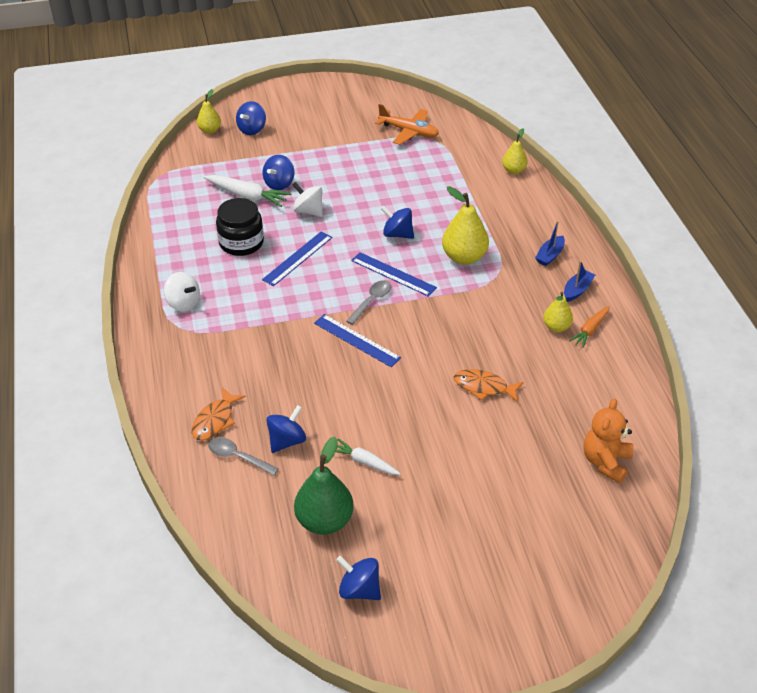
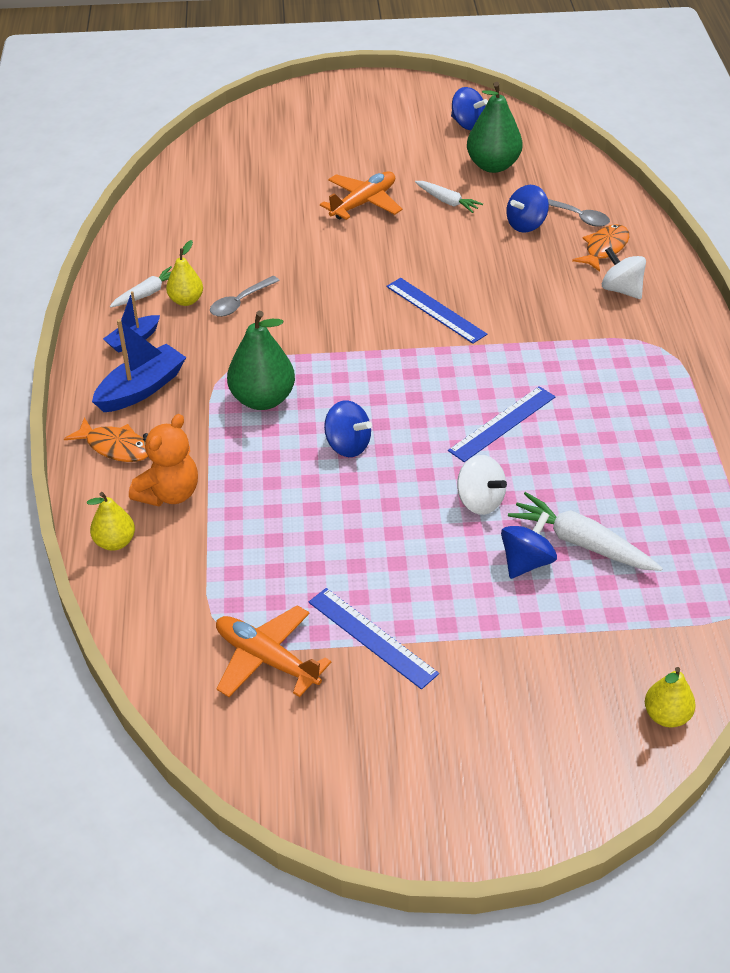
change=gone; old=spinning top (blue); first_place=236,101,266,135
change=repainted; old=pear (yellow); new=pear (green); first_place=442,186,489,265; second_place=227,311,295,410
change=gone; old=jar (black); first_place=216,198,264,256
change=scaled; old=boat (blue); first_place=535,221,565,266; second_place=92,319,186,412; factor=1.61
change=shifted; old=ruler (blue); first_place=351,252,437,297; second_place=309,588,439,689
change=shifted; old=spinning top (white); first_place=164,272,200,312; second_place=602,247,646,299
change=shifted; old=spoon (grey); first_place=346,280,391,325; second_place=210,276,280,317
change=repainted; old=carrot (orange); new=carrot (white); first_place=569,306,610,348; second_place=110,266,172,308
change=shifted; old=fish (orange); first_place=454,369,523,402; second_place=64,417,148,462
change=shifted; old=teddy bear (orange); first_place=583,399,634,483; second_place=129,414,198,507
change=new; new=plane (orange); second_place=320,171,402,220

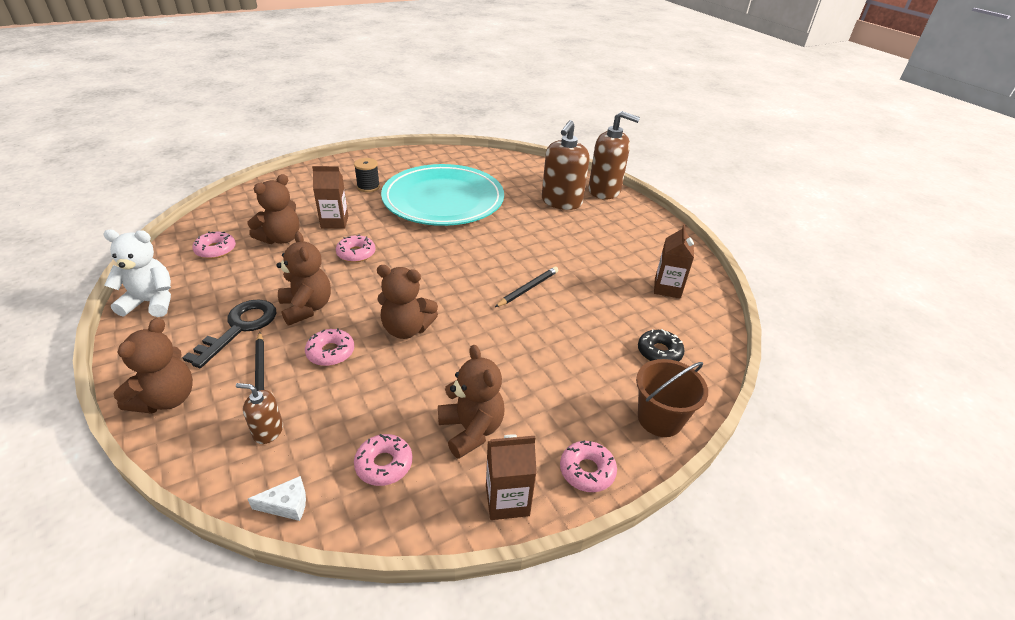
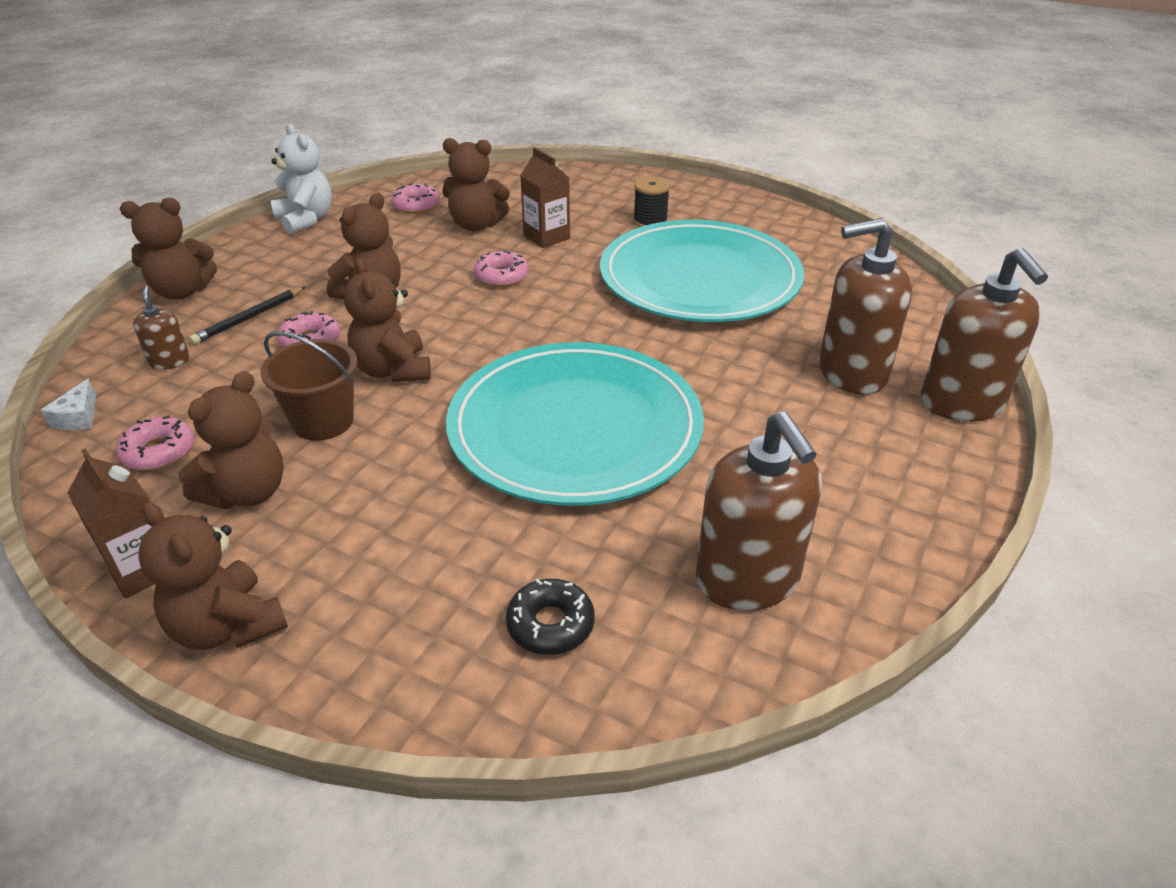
change=swapped; old=carton (brown); new=soap dispenser (brown); first_place=654,224,694,299; second_place=696,412,822,611
change=swapped; old=pencil (black); new=plate (turquoise); first_place=495,267,558,307; second_place=446,342,704,506
change=gone; old=key (black); first_place=182,300,276,368
change=shifted; old=bucket (brown); first_place=636,359,708,437; second_place=260,331,358,441
change=swapped; old=donut (pink); new=teddy bear (brown); first_place=560,440,617,492; second_place=138,502,288,650
change=rotated; old=cheese (white); first_place=248,476,306,521; second_place=41,379,96,430; degrees=45

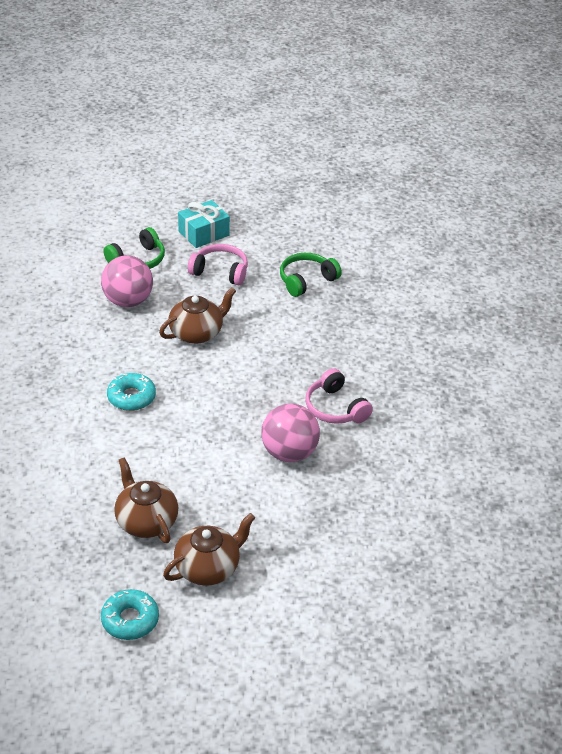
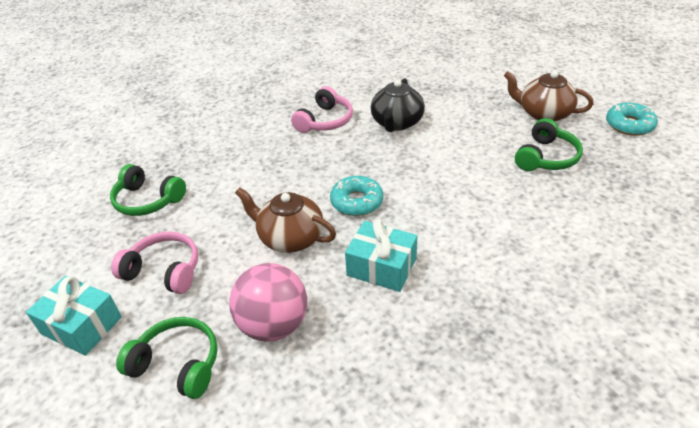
change=rotated; old=headphones (pink); first_place=188,244,248,285; second_place=111,231,198,294; degrees=120
change=shifted; old=donut (turquoise); first_place=107,373,156,411; second_place=330,176,383,216
change=swapped; old=ball (pink); new=teapot (black); first_place=261,404,320,462; second_place=371,78,425,132
change=swapped; old=teapot (brown); new=headphones (green); first_place=114,457,178,543; second_place=515,118,583,171
change=new; new=gift (turquoise); second_place=345,219,417,292

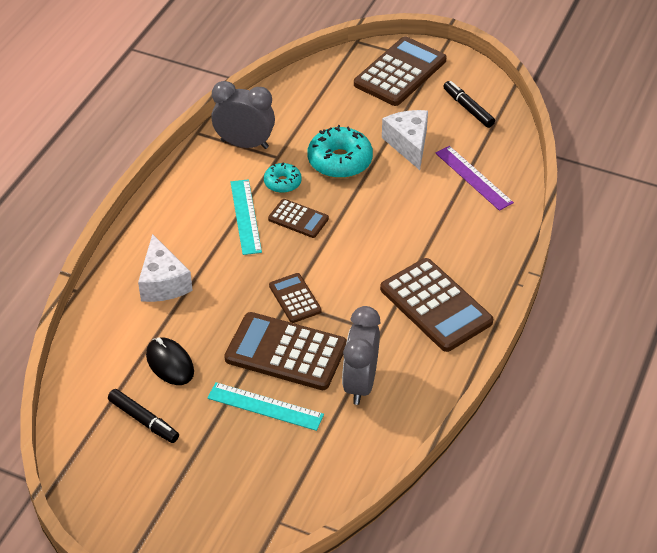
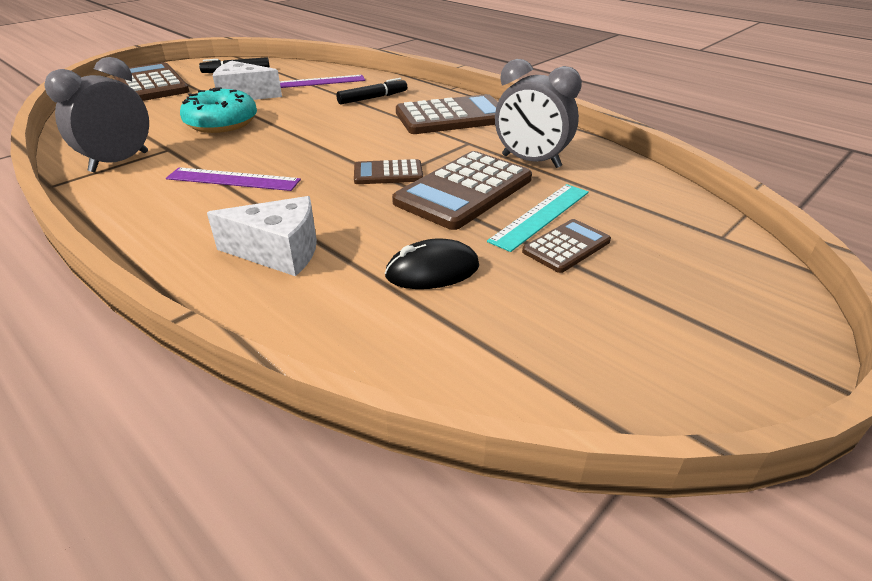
change=gone; old=donut (turquoise); first_place=264,162,302,193
change=repainted; old=ruler (turquoise); new=ruler (purple); first_place=230,179,262,255; second_place=166,168,301,191
change=shifted; old=calculator (brown); first_place=268,199,329,238; second_place=522,219,611,273
change=shifted; old=marker (black); first_place=108,389,179,443; second_place=336,78,407,104

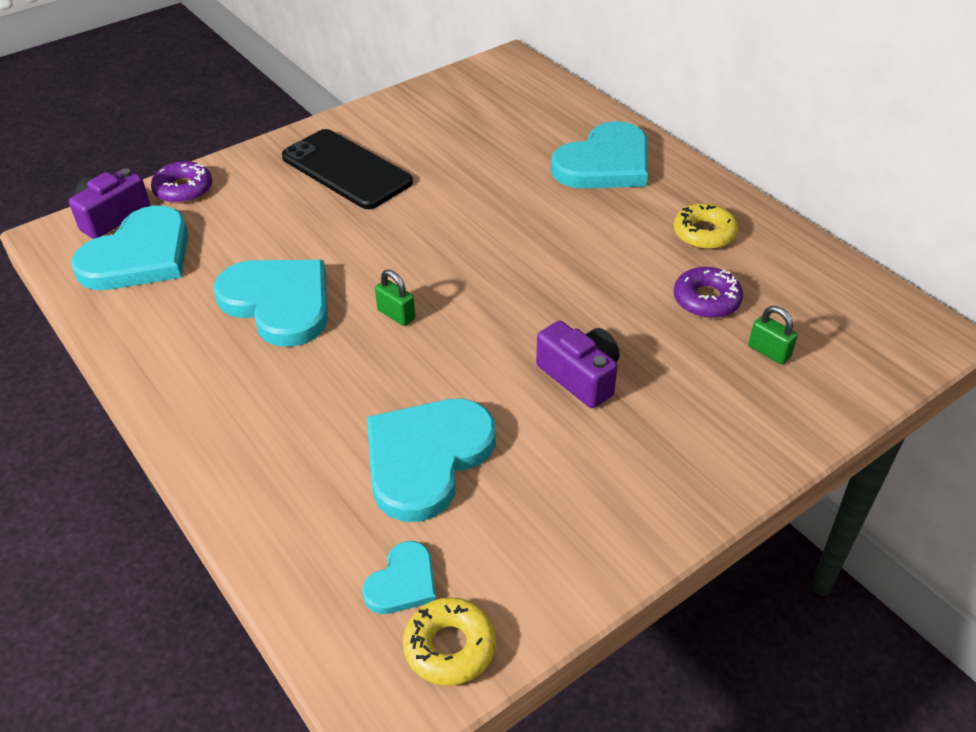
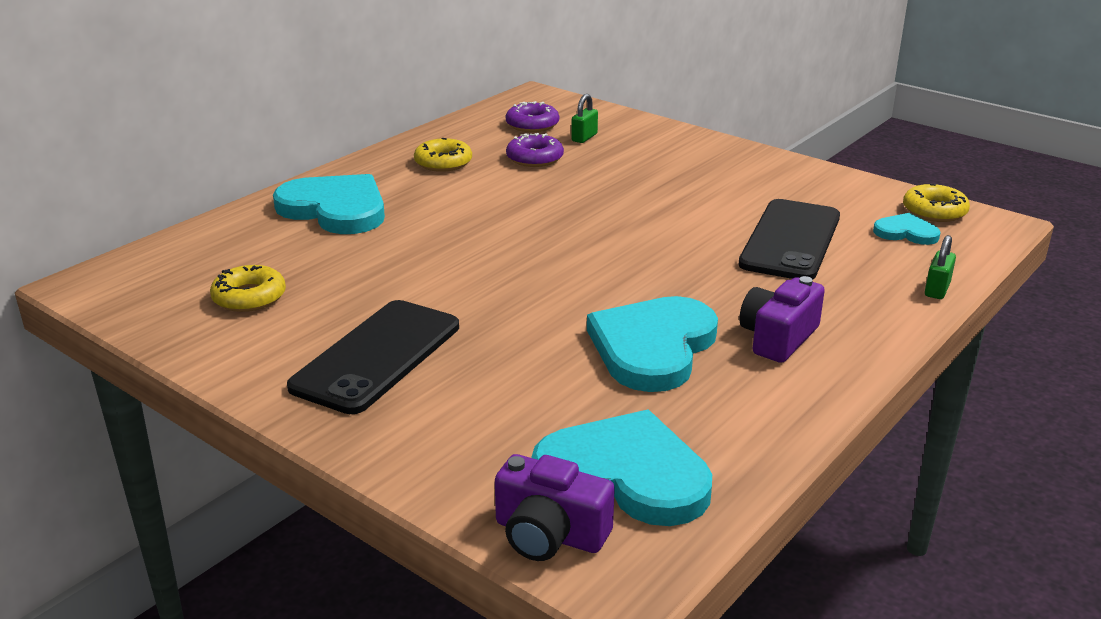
change=shifted; old=donut (purple); first_place=151,161,212,204; second_place=506,101,559,132
change=shifted; old=padlock (green); first_place=375,269,415,326; second_place=925,235,956,299
change=shifted; old=camera (purple); first_place=536,321,619,408; second_place=739,276,825,363
change=swapped; old=heart (turquoise); new=phone (black); first_place=367,399,496,522; second_place=738,199,840,279
change=new; new=donut (yellow); second_place=210,265,286,312

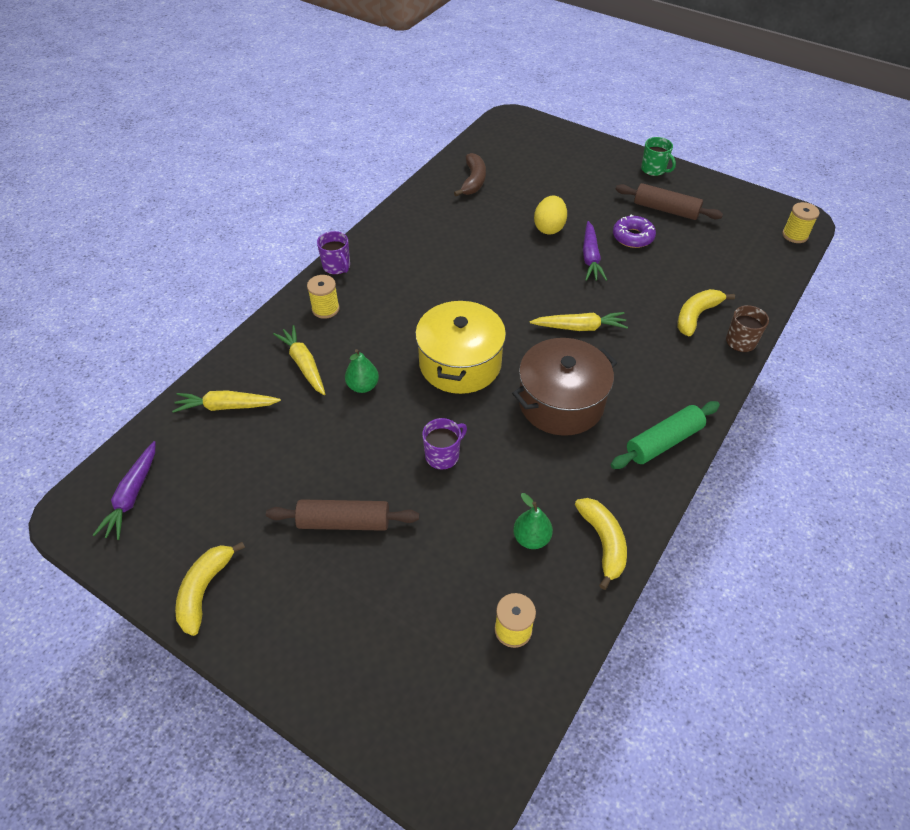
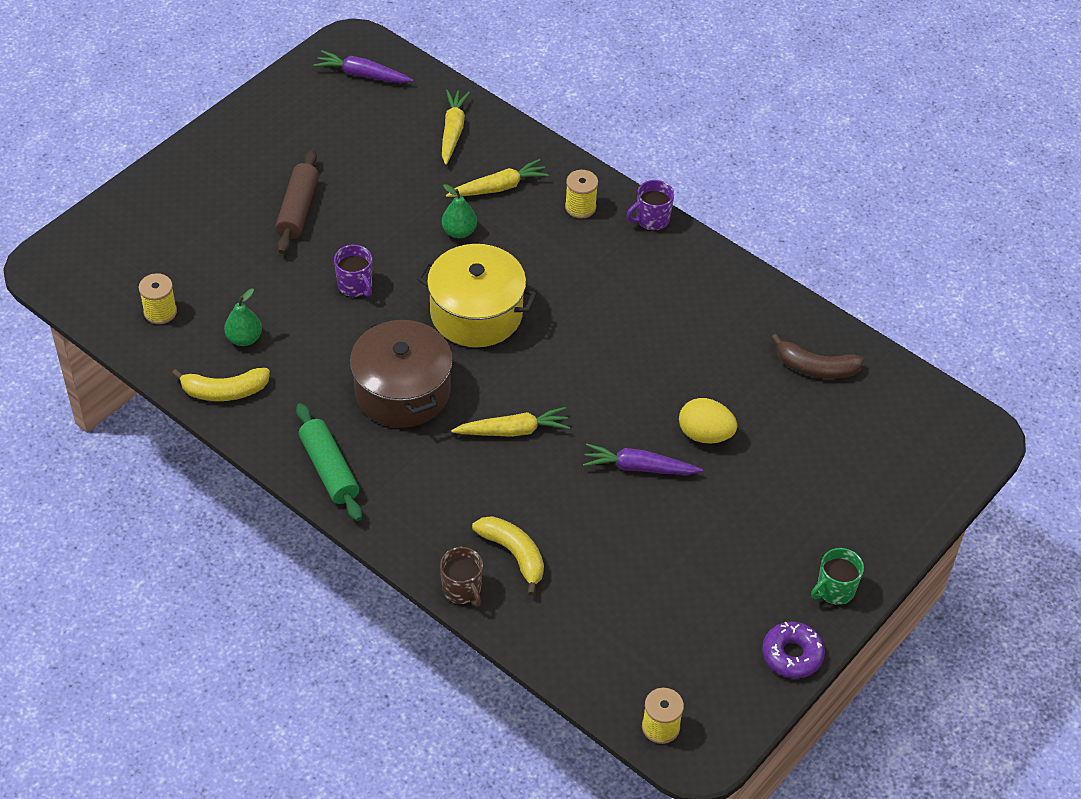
change=gone; old=rolling pin (brown); first_place=616,183,723,220
change=shifted; old=donut (purple); first_place=613,215,656,248; second_place=762,622,825,678
change=rotated; old=carrot (yellow); first_place=530,312,628,331; second_place=451,407,570,437; degrees=-105
change=gone; old=banana (yellow); first_place=175,542,245,636

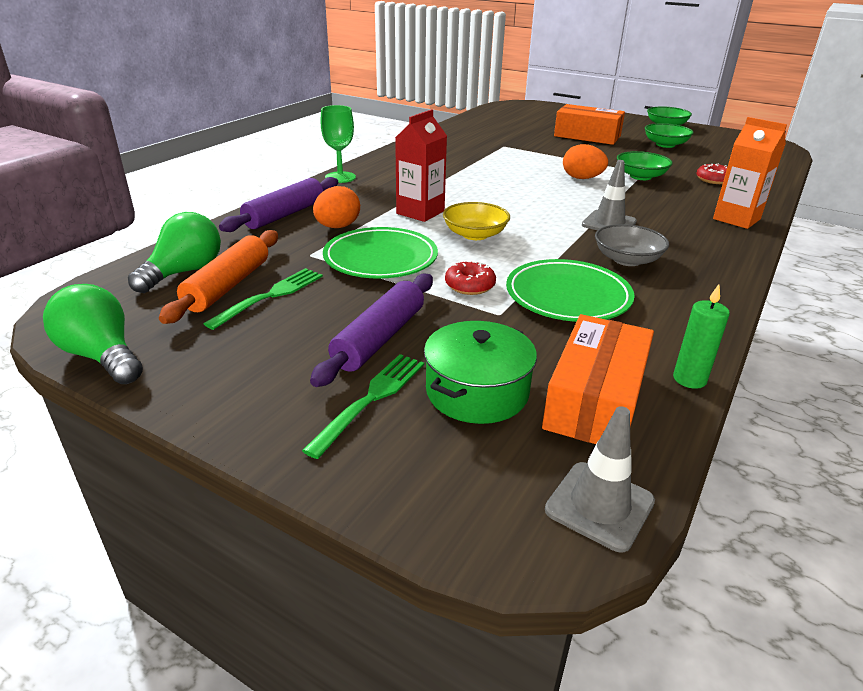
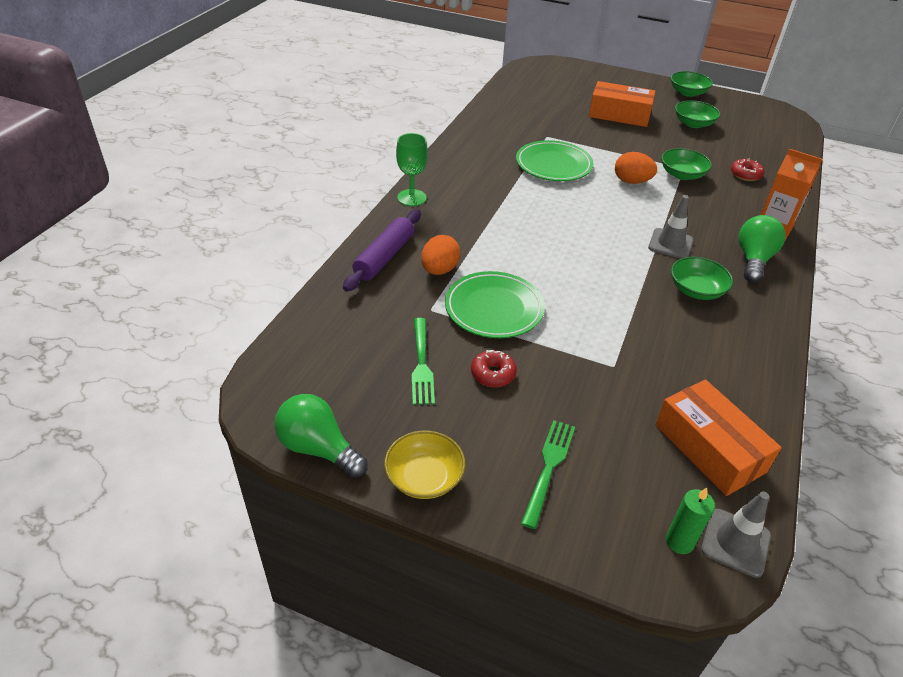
change=gone; old=carton (red); first_place=395,109,447,222
change=shifted; old=bowl (yellow); first_place=443,202,510,240; second_place=384,431,465,499
change=shifted; old=light bulb (green); first_place=128,212,221,293; second_place=738,215,785,282
change=repainted; old=bowl (grey); new=bowl (green); first_place=595,224,669,266; second_place=671,257,733,300
change=gone; old=rolling pin (orange); first_place=159,230,278,324
change=shifted; old=plate (green); first_place=506,259,635,322; second_place=516,140,594,181
change=shifted; old=donut (red); first_place=445,260,496,295; second_place=471,350,517,387
change=rotated; old=fork (green); first_place=204,268,323,330; second_place=412,318,435,405; degrees=150
change=gone; old=rolling pin (purple); first_place=310,274,433,387
change=shifted; old=candle (green); first_place=673,285,730,389; second_place=666,488,715,554
change=rotated; old=box (orange); first_place=542,314,654,444; second_place=655,380,782,496; degrees=-45
change=gone; old=pot (green); first_place=424,321,537,424

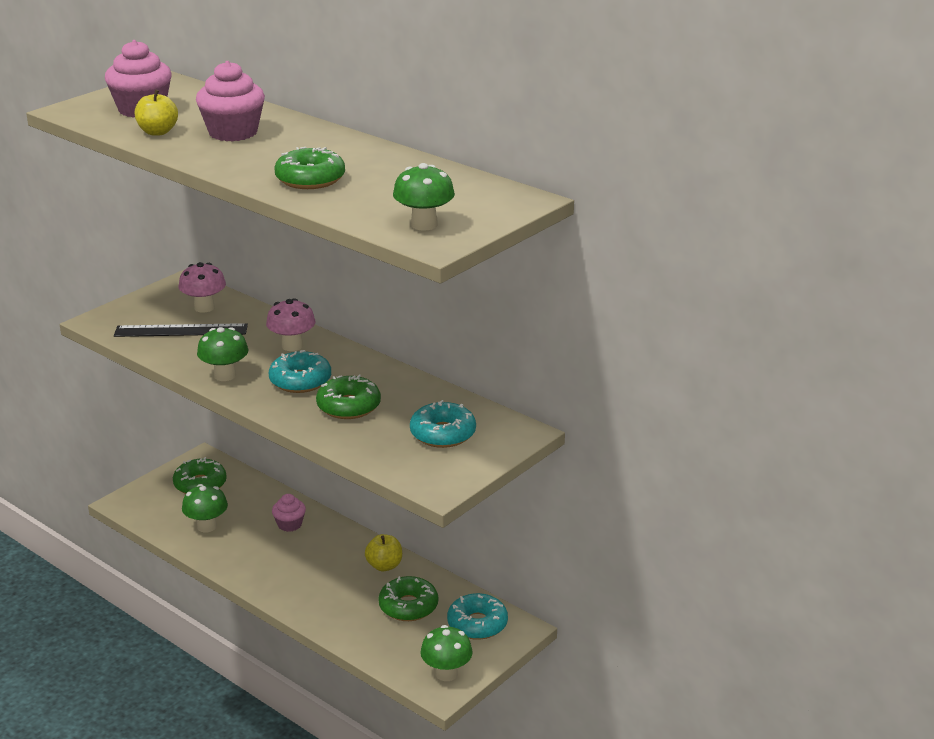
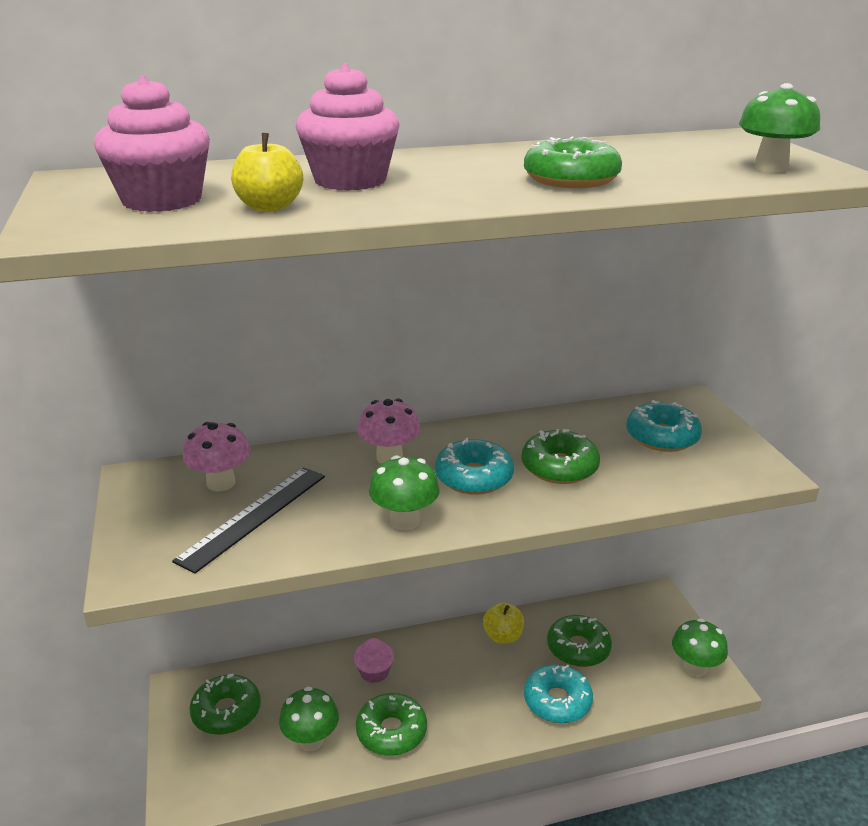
change=shifted; old=donut (turquoise); first_place=447,593,508,640; second_place=524,664,593,723
change=new; new=donut (green); second_place=356,693,427,756

